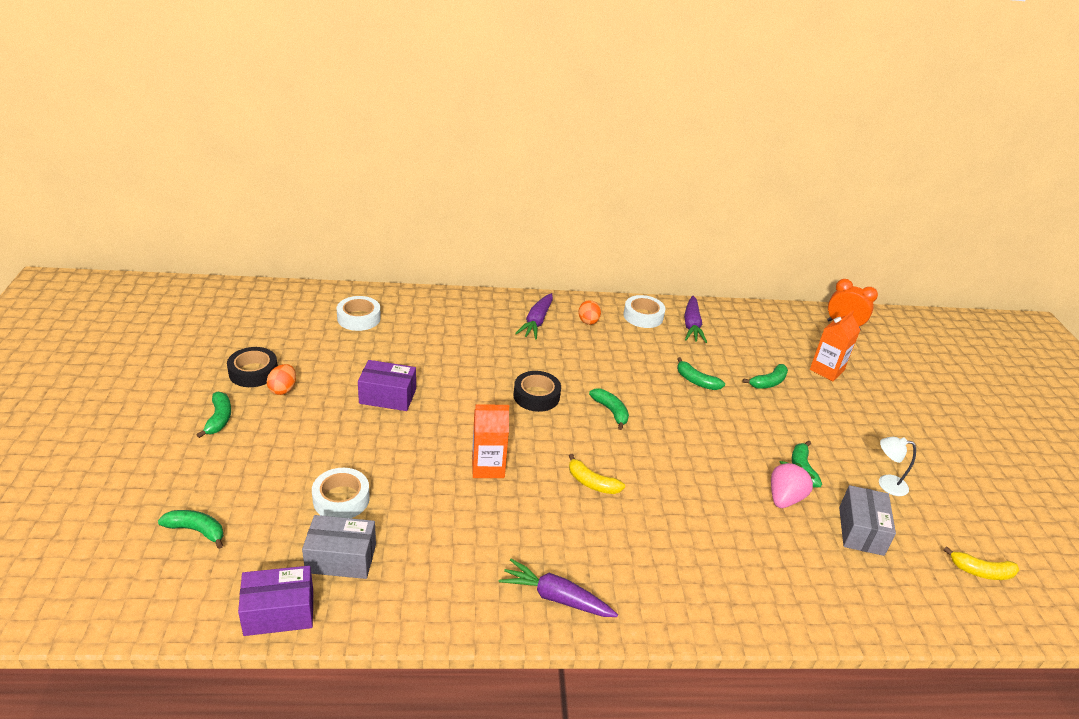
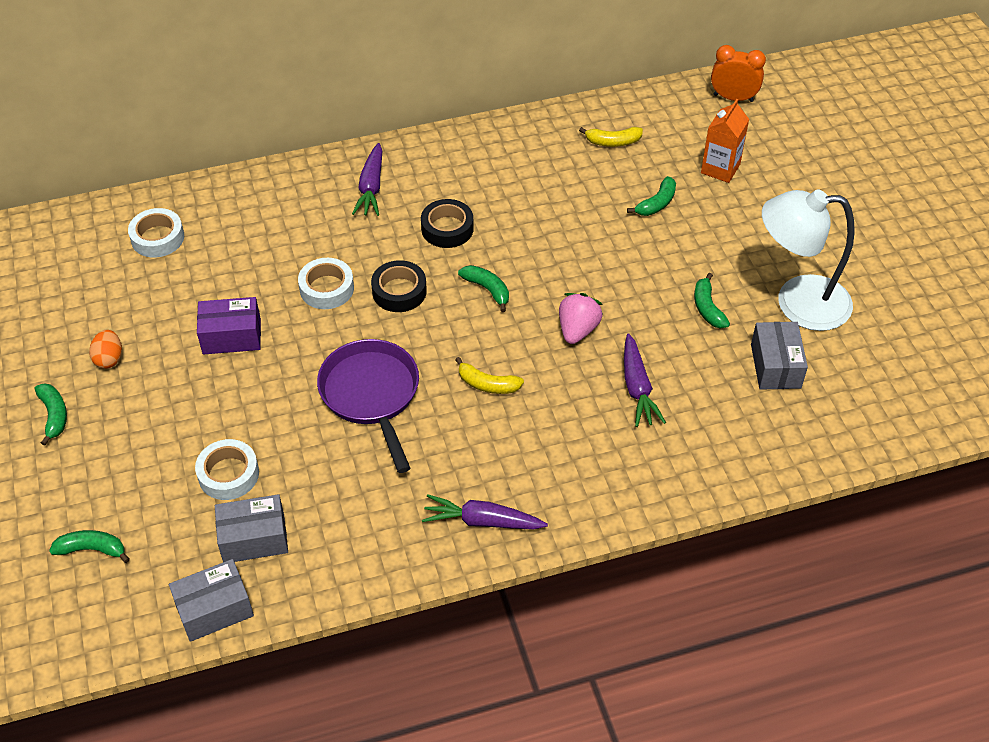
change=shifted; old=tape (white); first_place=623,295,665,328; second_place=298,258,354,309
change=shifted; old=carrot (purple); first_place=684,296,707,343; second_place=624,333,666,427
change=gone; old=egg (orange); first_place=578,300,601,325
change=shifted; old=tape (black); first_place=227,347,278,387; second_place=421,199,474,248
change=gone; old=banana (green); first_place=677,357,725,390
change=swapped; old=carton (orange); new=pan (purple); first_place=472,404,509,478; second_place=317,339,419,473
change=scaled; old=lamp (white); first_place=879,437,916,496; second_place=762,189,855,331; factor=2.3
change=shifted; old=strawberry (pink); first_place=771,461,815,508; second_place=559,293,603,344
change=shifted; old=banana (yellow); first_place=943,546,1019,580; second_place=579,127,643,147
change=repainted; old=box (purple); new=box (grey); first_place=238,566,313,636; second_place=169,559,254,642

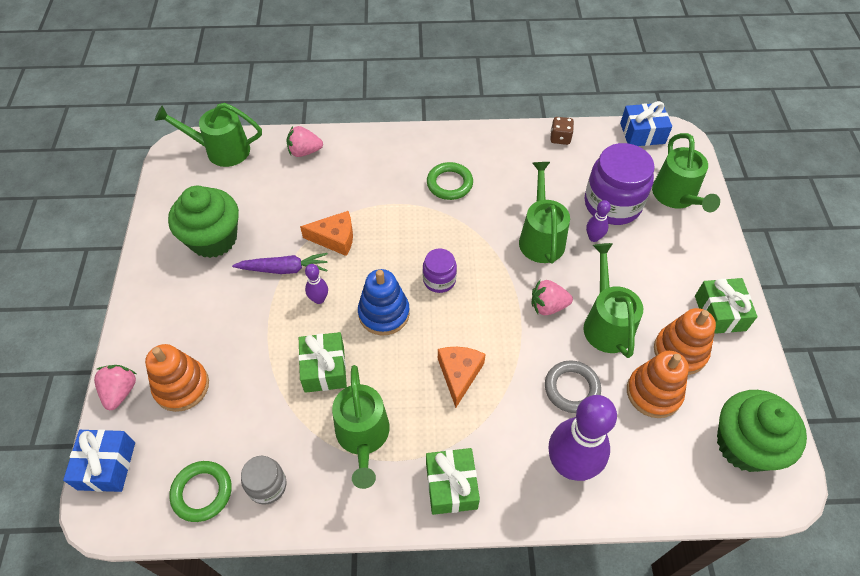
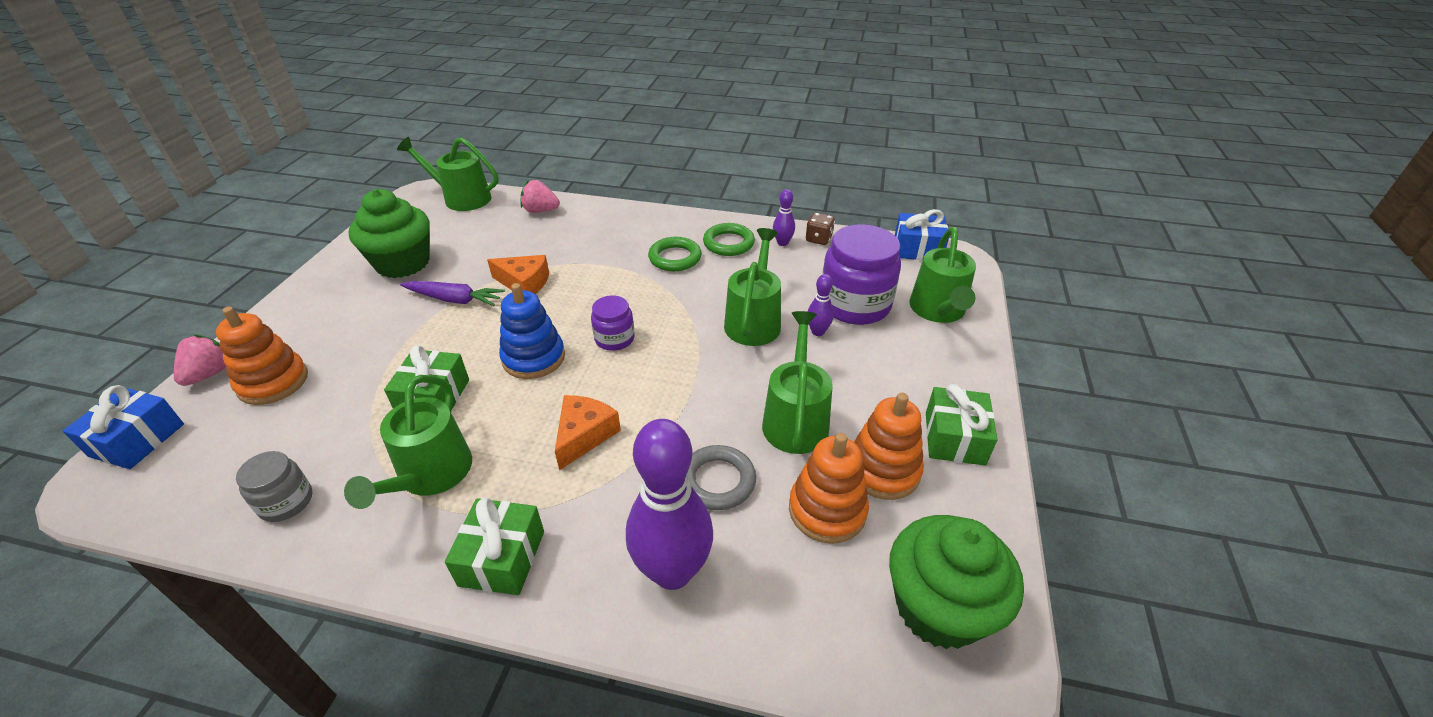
change=shifted; old=bowling pin (purple); first_place=305,264,328,304; second_place=773,189,795,246
change=gone; old=strawberry (pink); first_place=532,280,573,315
change=shifted; old=ring (green); first_place=169,461,232,522; second_place=703,223,755,256

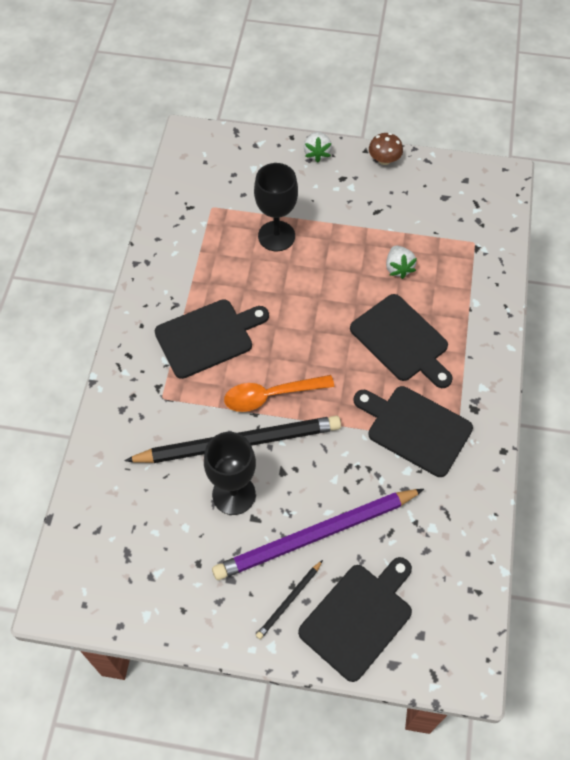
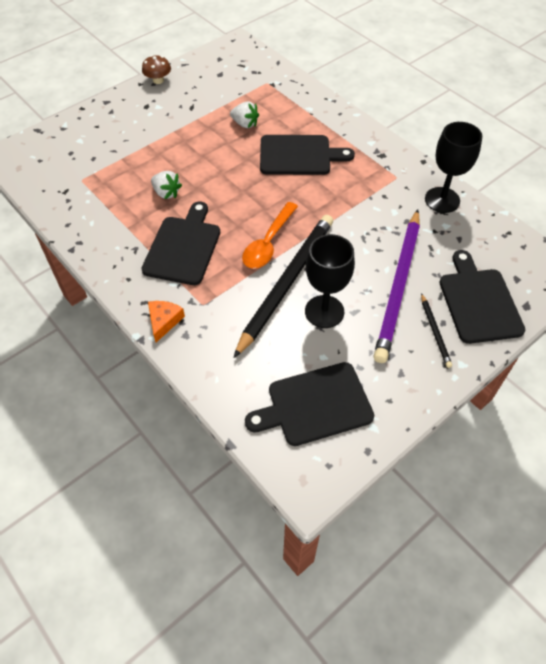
change=shifted; old=strawberry (white); first_place=304,132,332,163; second_place=151,171,182,199
change=shifted; old=goblet (black); first_place=254,163,298,251; second_place=425,122,482,213
change=shifted; old=cutting board (black); first_place=354,386,473,477; second_place=245,362,374,446
change=new; new=cheese (orange); second_place=148,301,185,342

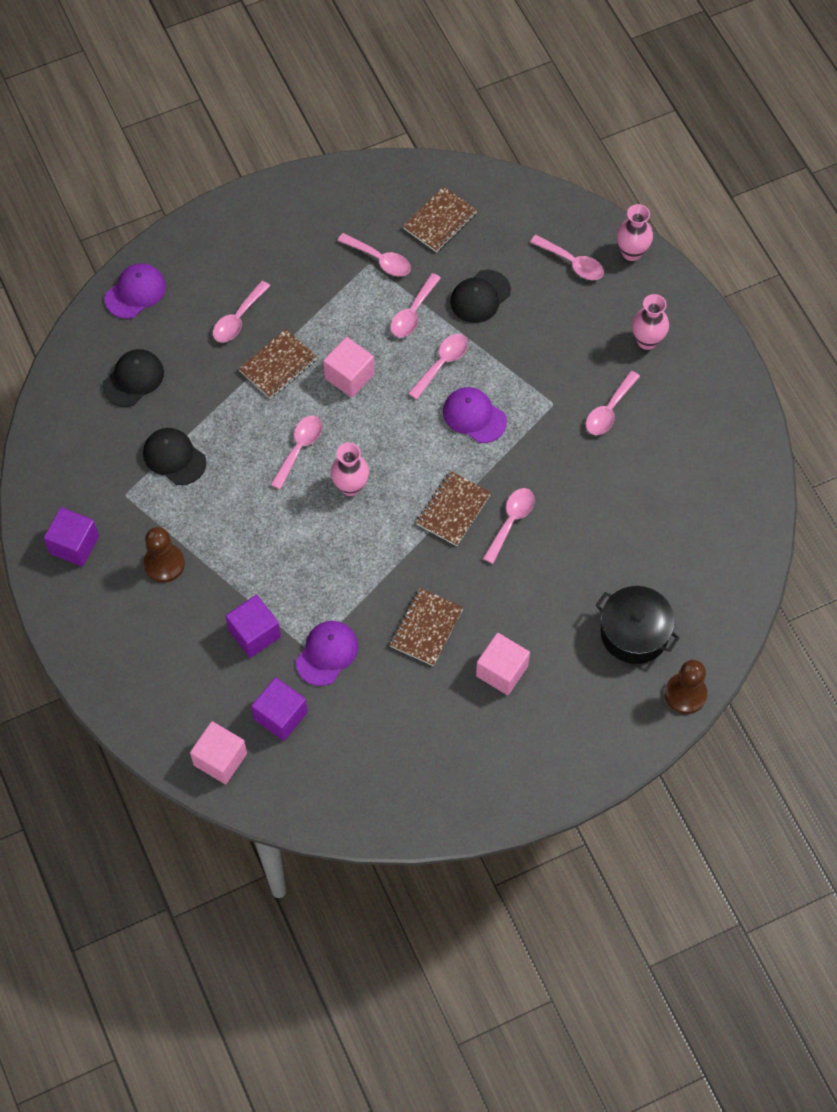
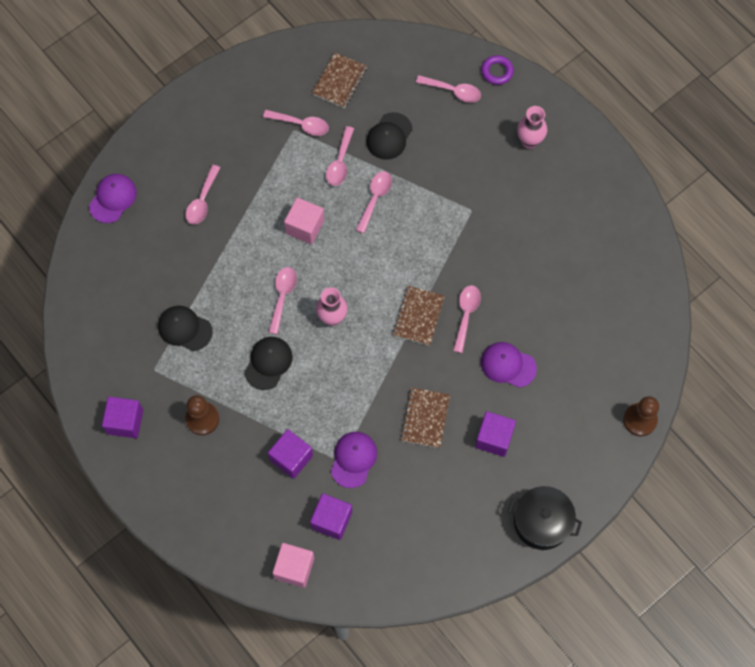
change=swapped; old=vase (pink); new=ring (purple); first_place=617,204,653,261; second_place=481,55,514,85
change=gone; old=notebook (brown); first_place=239,329,317,399
change=shifted; old=cap (black); first_place=102,349,164,407; second_place=244,337,293,390
change=gone; old=spoon (pink); first_place=586,371,640,435
change=shifted; old=cap (purple); first_place=443,387,507,443; second_place=481,342,537,388
change=shifted; old=pot (black); first_place=595,586,680,664; second_place=508,486,582,550
change=repainted; old=cube (pink); new=cube (purple); first_place=476,633,530,695; second_place=475,411,516,457

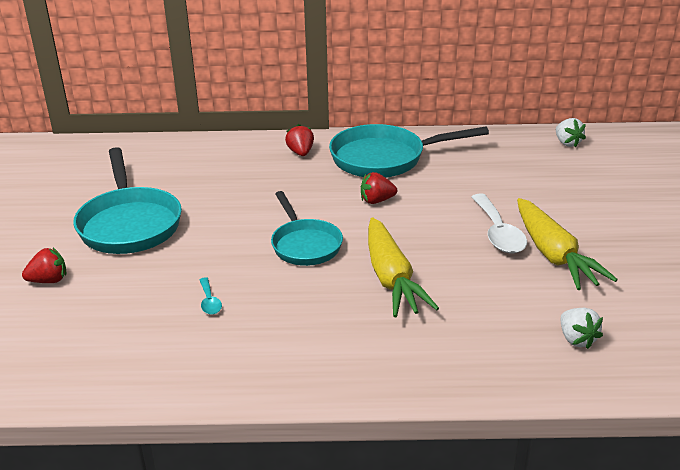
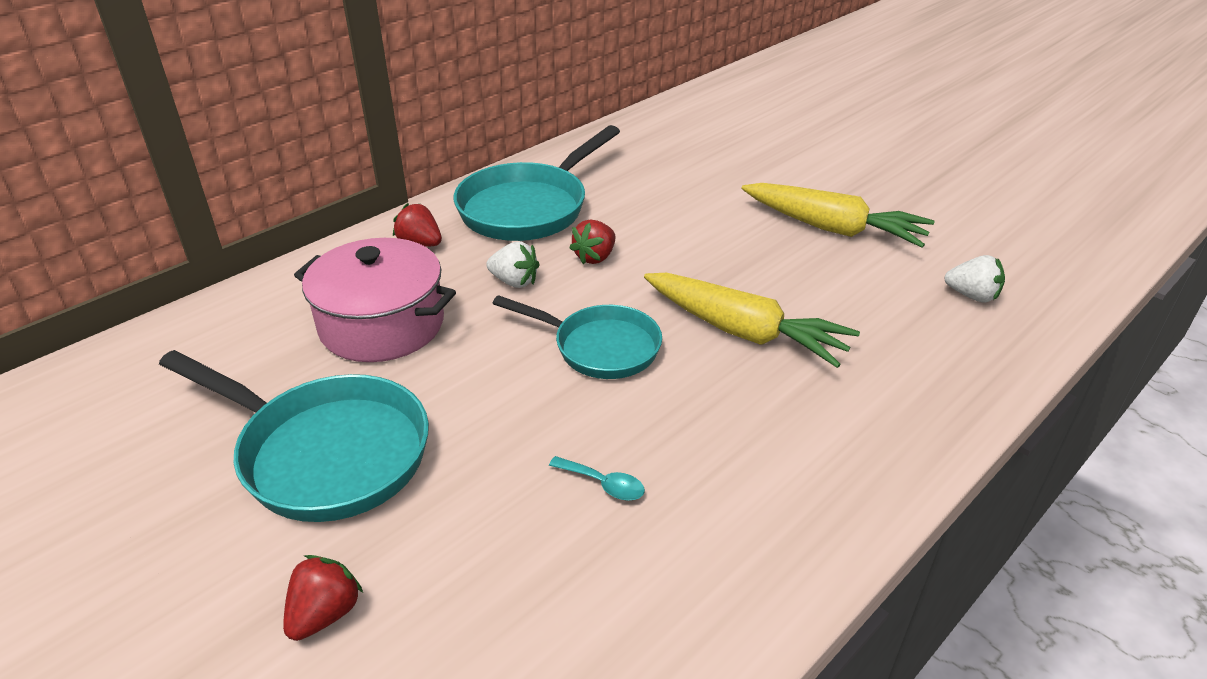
change=shifted; old=strawberry (white); first_place=556,118,586,147; second_place=486,242,540,288
change=gone; old=spoon (white); first_place=471,193,527,253
change=new; new=pot (pink); second_place=294,238,456,362

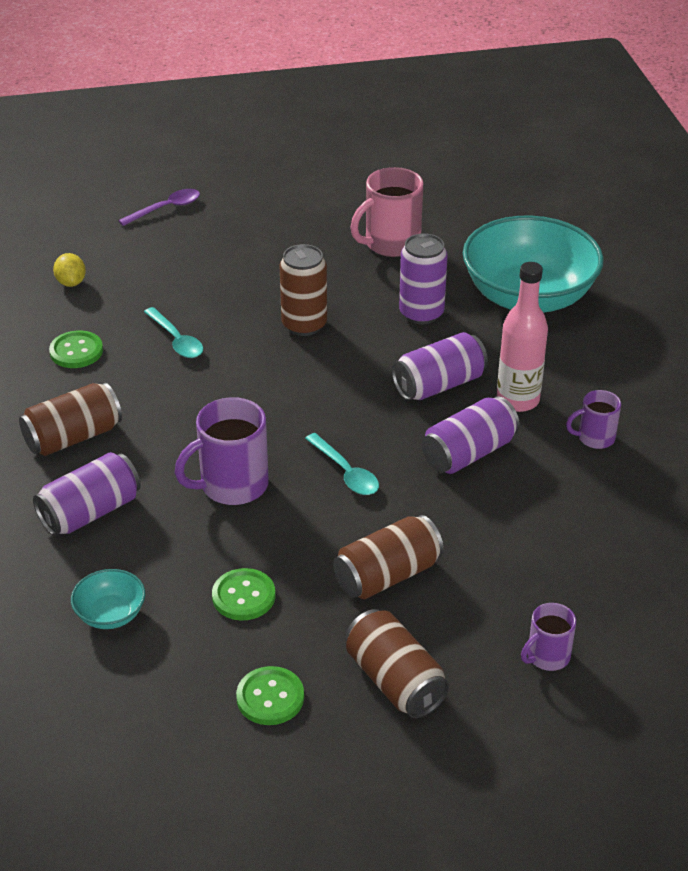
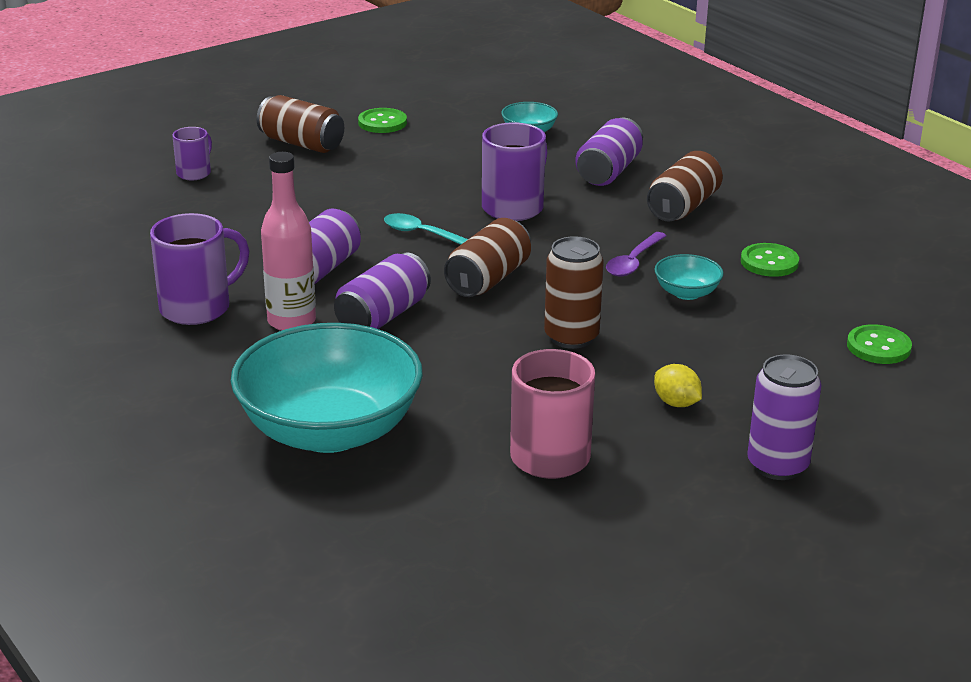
change=shifted; old=spoon (purple); first_place=118,189,200,226; second_place=606,232,666,277
change=shifted; old=can (purple); first_place=399,233,448,324; second_place=747,354,822,480
change=shifted; old=lemon (yellow); first_place=53,253,86,287; second_place=654,364,702,407
change=swapped; old=spoon (turquoise); new=bowl (turquoise); first_place=144,307,203,358; second_place=655,254,724,300
change=scaled; old=mug (purple); first_place=566,390,621,449; second_place=150,213,249,325; factor=1.76
change=shifted; old=can (brown); first_place=333,515,444,599; second_place=444,218,531,297
change=shifted; old=button (green); first_place=212,568,275,621; second_place=847,324,912,364

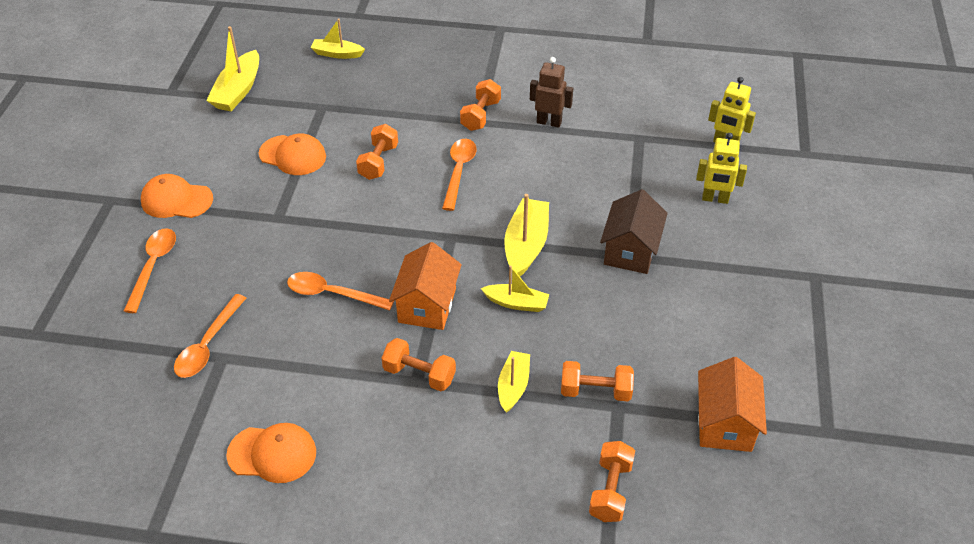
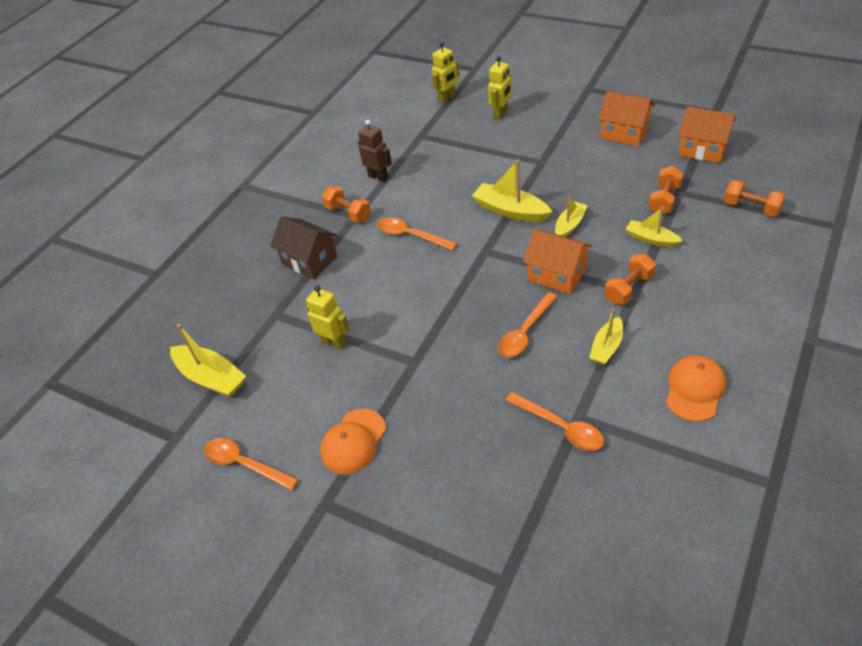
change=shifted; old=boat (yellow); first_place=311,19,365,59; second_place=589,309,623,365
change=rotated; old=robot (brown); first_place=530,57,573,128; second_place=358,120,392,182; degrees=90
change=gone; old=dumbbell (orange); first_place=356,124,398,180
change=swapped; old=cap (orange); new=robot (yellow); first_place=259,134,326,175; second_place=306,285,350,350
change=shifted; old=house (brown); first_place=600,189,668,274; second_place=270,216,337,279
change=shifted; old=spoon (orange); first_place=124,228,176,313; second_place=204,438,299,491
change=new; new=house (orange); second_place=598,91,655,146

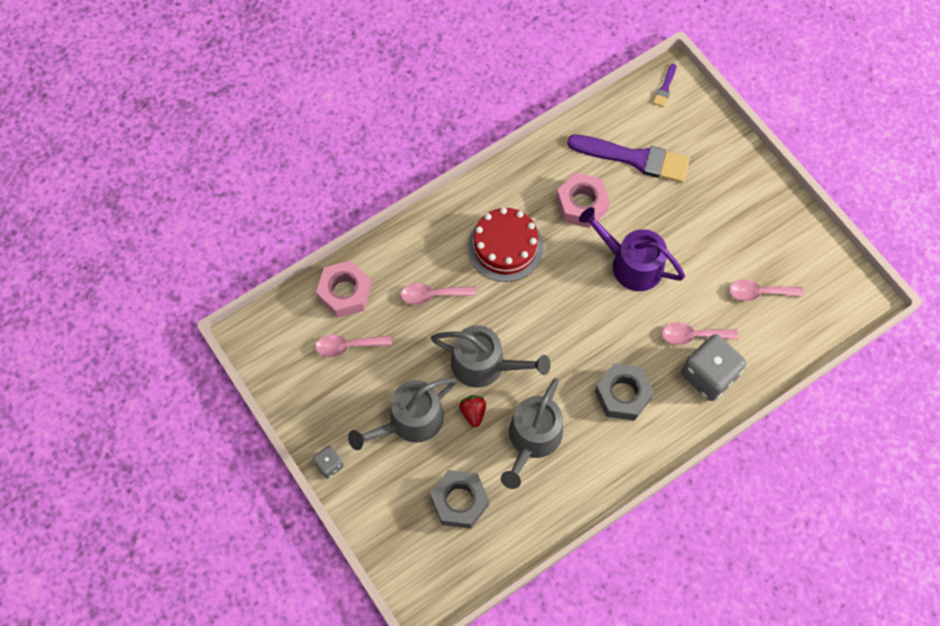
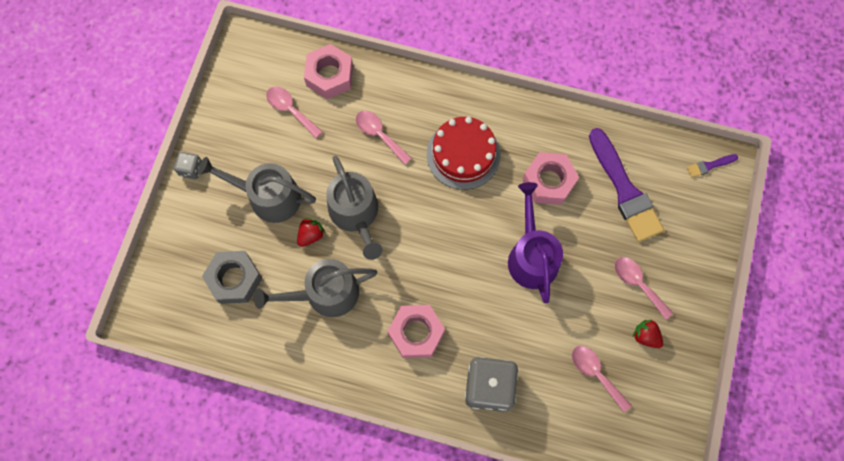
change=shifted; old=spoon (pink); first_place=662,323,738,345; second_place=614,257,673,320
change=repainted; old=nut (grey); new=nut (pink); first_place=595,364,654,421; second_place=388,305,445,358
change=new; new=strawberry (red); second_place=633,320,663,348

